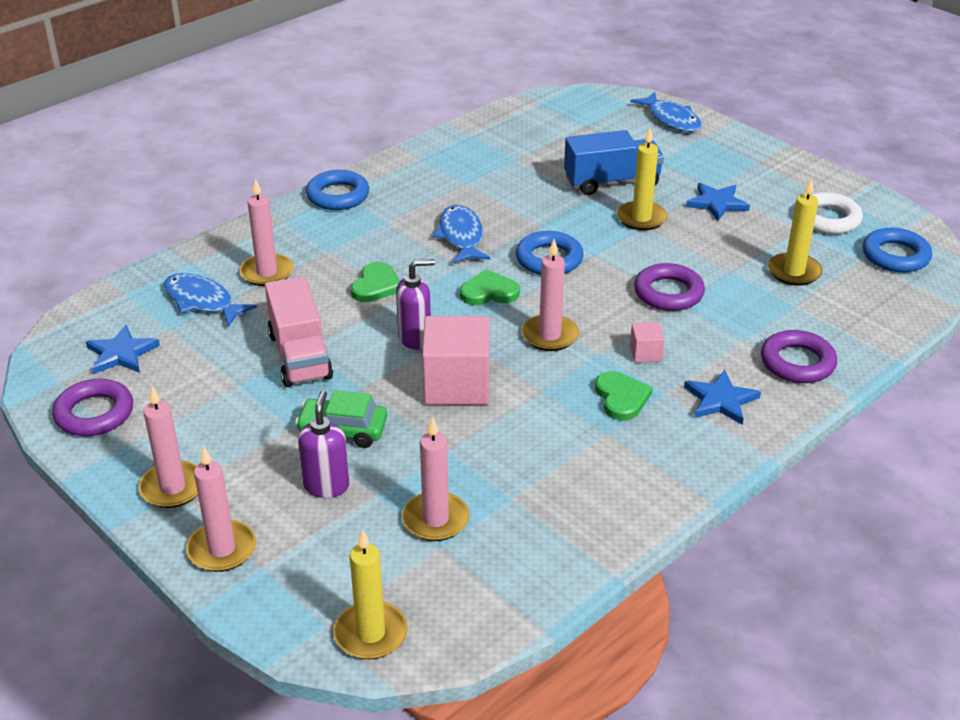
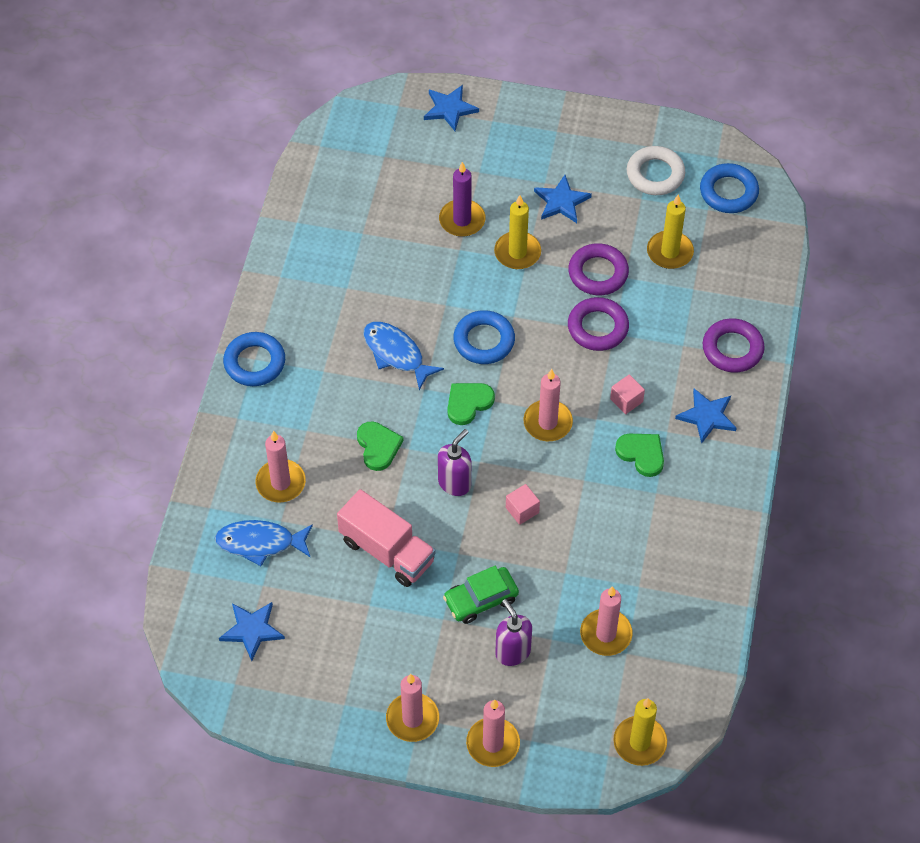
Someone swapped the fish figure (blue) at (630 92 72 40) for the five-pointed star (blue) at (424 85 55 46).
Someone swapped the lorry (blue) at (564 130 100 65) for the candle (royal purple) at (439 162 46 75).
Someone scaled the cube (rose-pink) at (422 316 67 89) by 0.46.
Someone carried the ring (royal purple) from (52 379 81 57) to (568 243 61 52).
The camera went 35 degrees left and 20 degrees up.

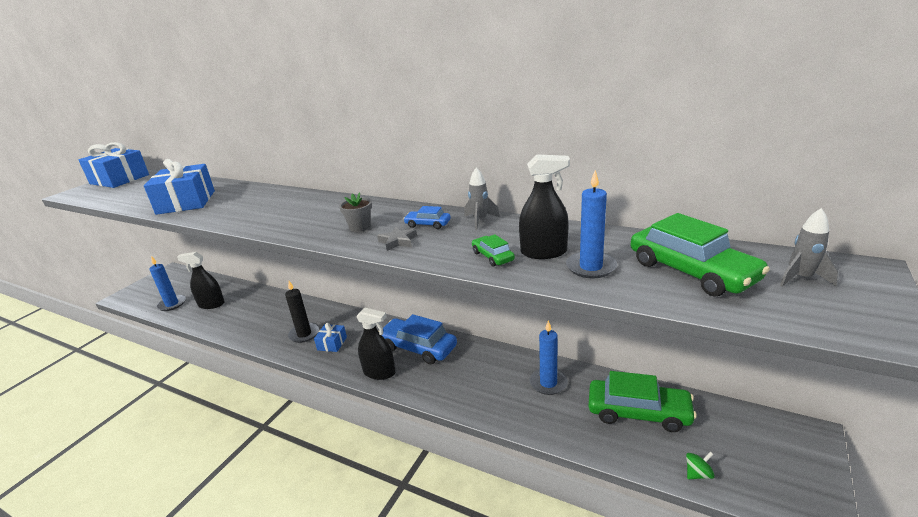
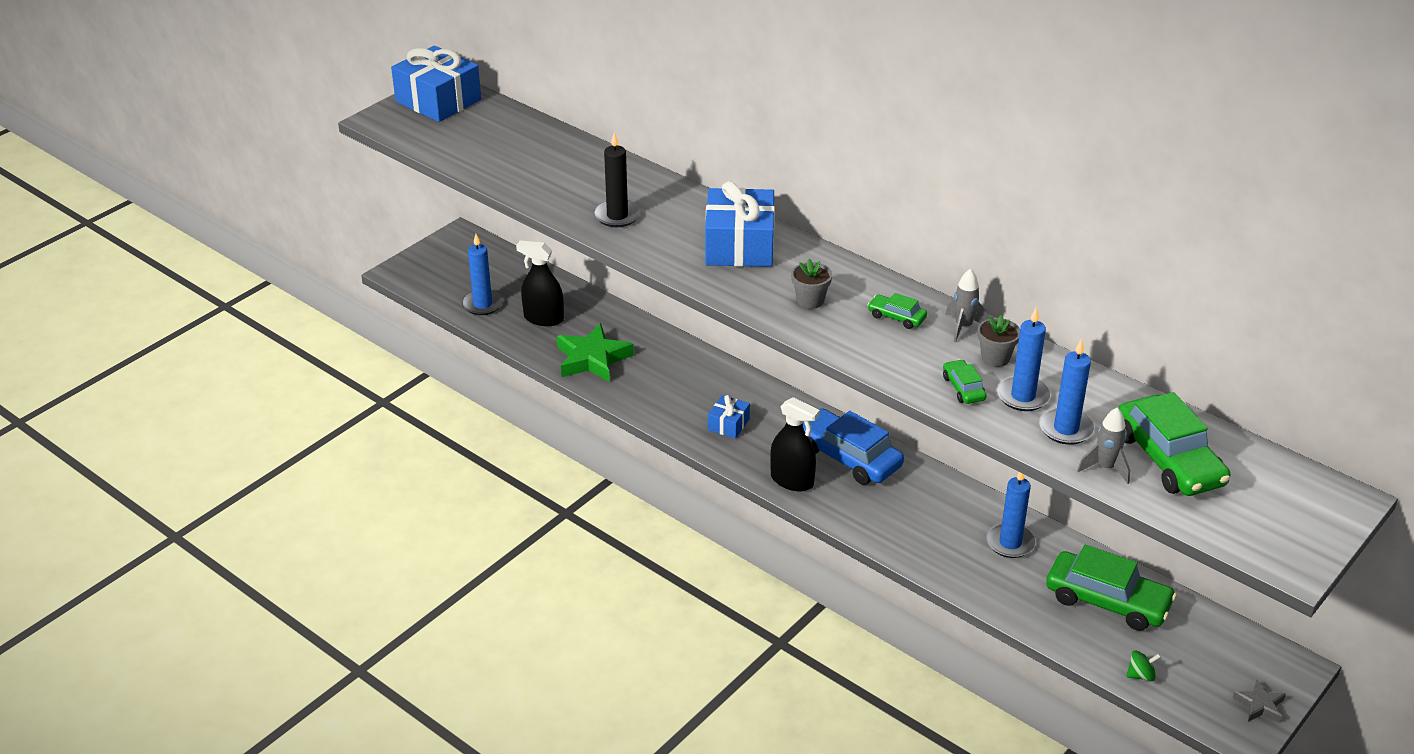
Someone swapped the spray bottle (black) at (519 154 51 105) for the candle (blue) at (997 307 54 104).
Someone carried the gift (blue) from (144 159 71 56) to (705 181 70 86).
Someone repainted the toy car (blue) at (403 206 48 23), which became the toy car (green) at (868 293 59 36).
Someone carried the rocket (grey) from (780 208 58 79) to (1077 407 53 77).
Someone carried the five-pointed star (grey) from (377 227 40 24) to (1233 679 53 44).
Someone carried the candle (black) from (285 281 35 62) to (594 132 47 95).
Someone put down the potted plant (grey) at (978 315 42 52).
Someone put down the five-pointed star (green) at (557 323 77 59).
The camera went 10 degrees right and 10 degrees up.

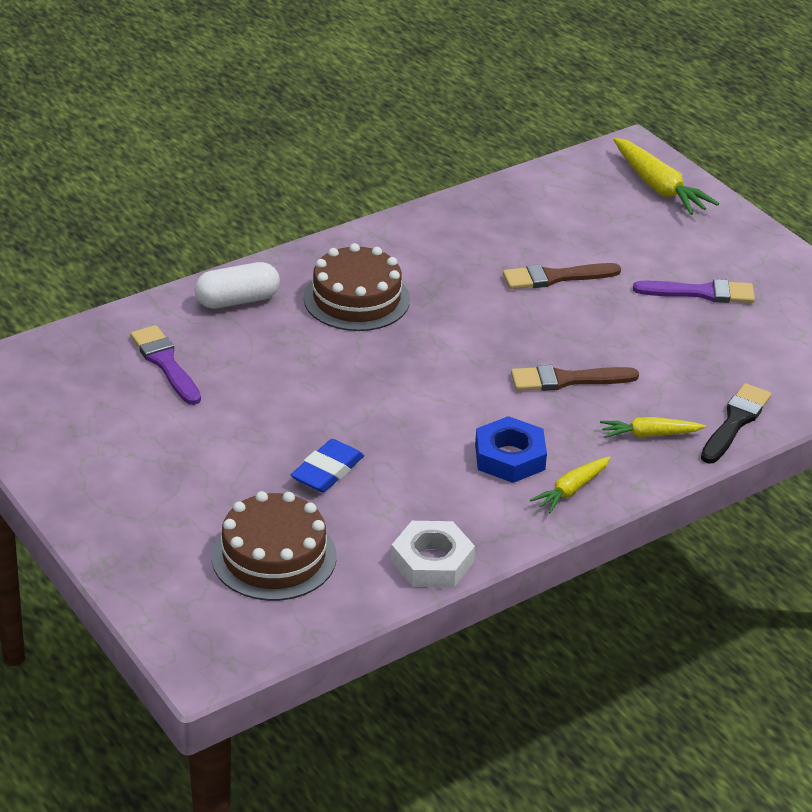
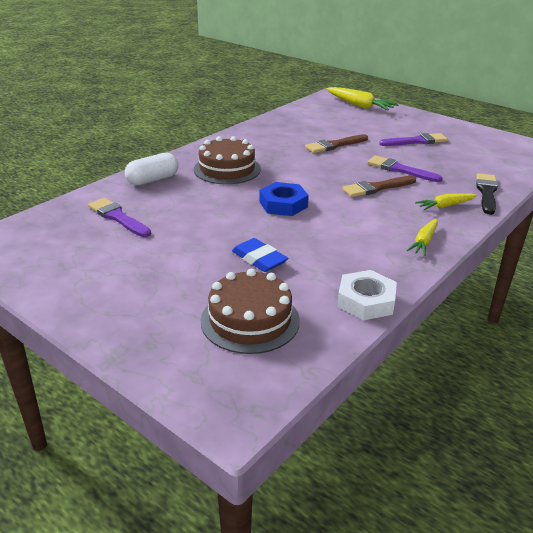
Someone carried the hex nut (blue) from (475 416 72 67) to (259 182 50 34).
Someone rotated the pencil eraser (blue) at (291 439 73 53) by 60 degrees counterclockwise.
Someone put down the brush (royal purple) at (367 156 75 26).
The camera went 15 degrees left and 5 degrees down.

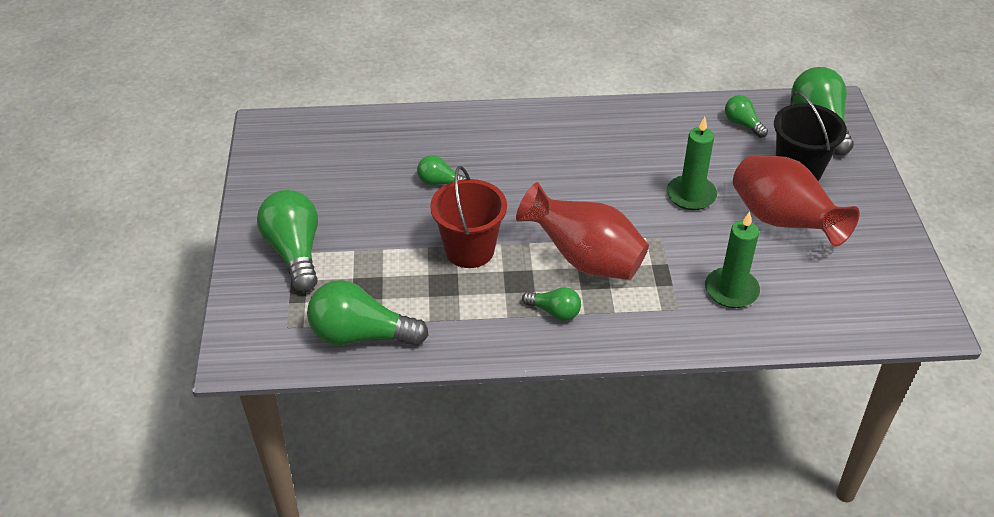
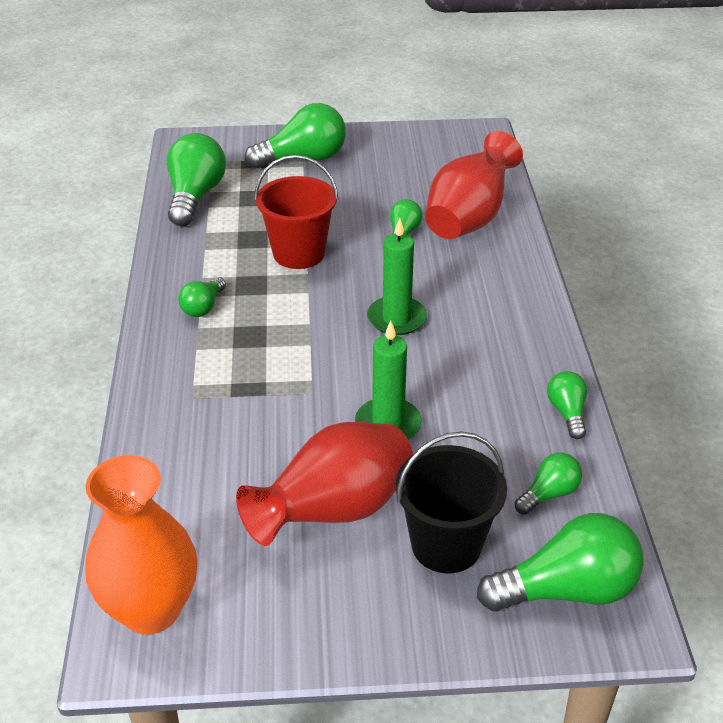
Someone carried the flower vase (crimson) from (516 182 133 98) to (425 131 98 108).
Someone carried the candle (green) from (705 211 55 97) to (367 218 60 117).
Someone put down the light bulb (green) at (547 371 40 68).
Someone put down the flower vase (orange) at (85 455 112 180).
The camera went 90 degrees right and 5 degrees down.

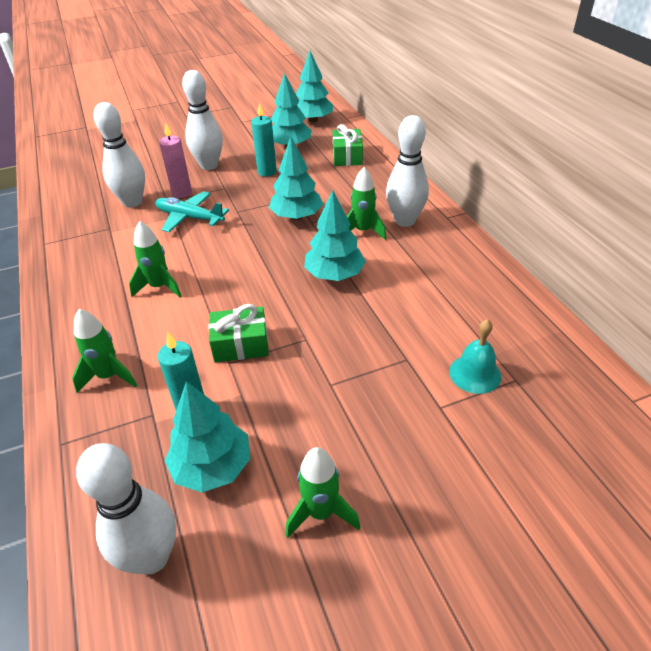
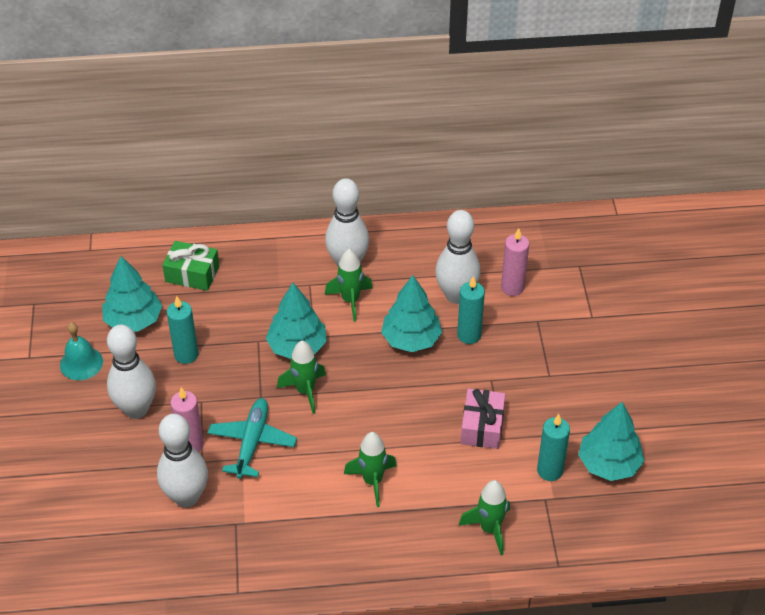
Someone took away the tree (turquoise) at (296 51 37 71).
Someone rotated the toy plane (turquoise) at (155 191 74 41) by 150 degrees clockwise.
Someone repainted the gift (green) at (209 304 60 58), which became the gift (rose-pink) at (461 389 44 60).
Someone carried the school bell (turquoise) from (449 319 52 75) to (60 322 43 58).
Someone carried the tenpin (pure white) from (76 443 100 131) to (435 210 45 94).
Someone carried the rocket (green) from (285 447 75 91) to (277 340 49 74).
Someone put down the candle (rose-pink) at (501 228 28 68).
Someone put down the candle (turquoise) at (457 276 28 68).
The camera went 75 degrees left and 5 degrees up.

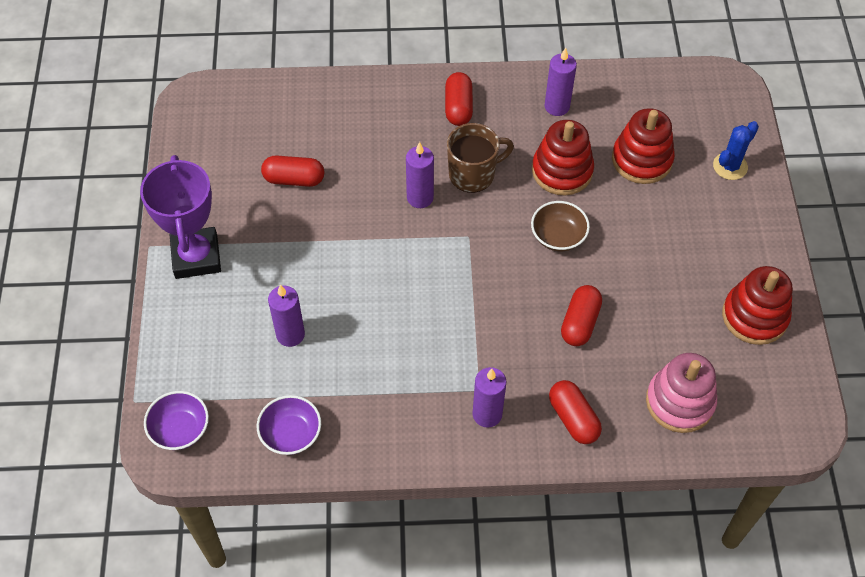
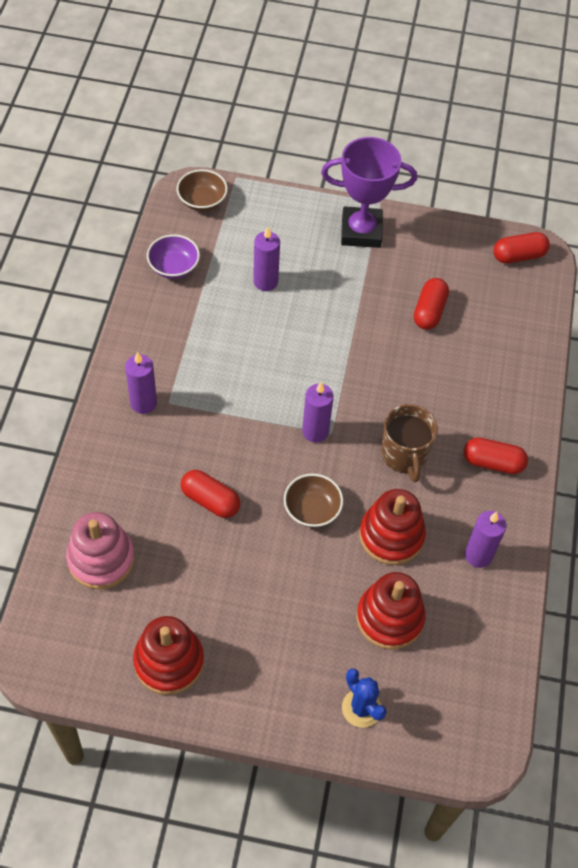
Someone carried the candle (royal purple) from (406 142 28 66) to (302 382 32 61).
Someone carried the pill (crimson) from (549 380 53 64) to (493 232 57 32).
Someone repainted the bowl (royal purple) at (144 391 65 59), which became the bowl (russet) at (176 169 52 42).
The camera went 100 degrees right and 0 degrees up.

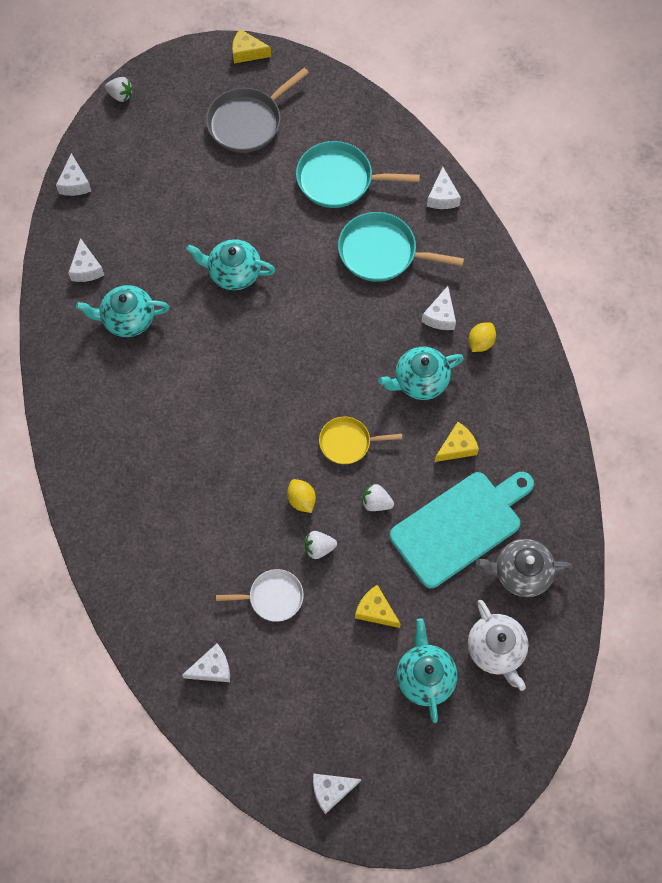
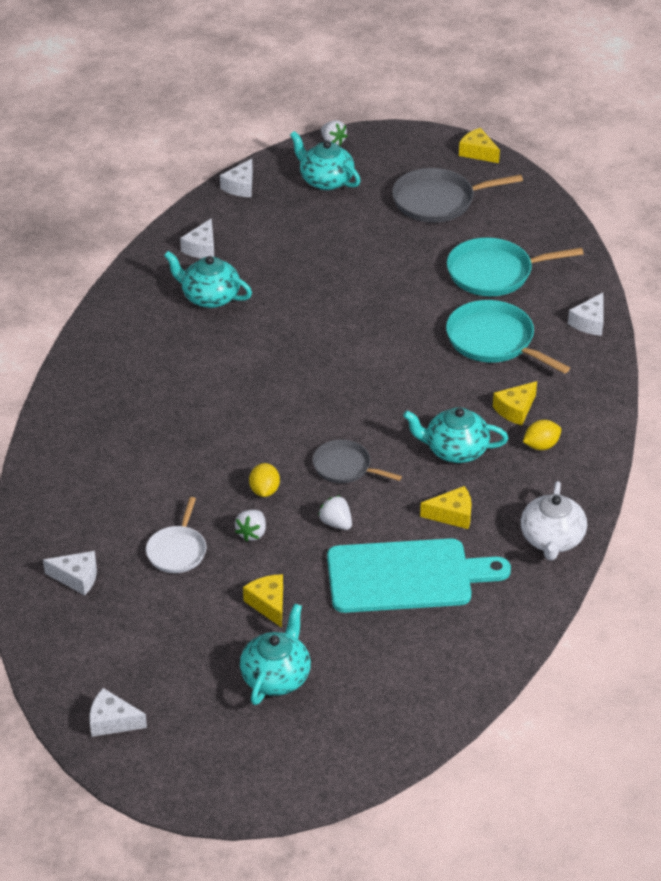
Someone rotated the frying pan (turquoise) at (296 141 124 67) by 45 degrees counterclockwise.
Someone carried the tea pot (turquoise) from (186 239 89 51) to (290 131 71 59).
Someone repainted the cheese (pure white) at (422 286 34 44), which became the cheese (bright yellow) at (493 381 44 44).
Someone repainted the frying pan (bright yellow) at (319 417 83 47), which became the frying pan (grey) at (313 440 89 43).
Someone rotated the strawberry (pure white) at (305 531 32 28) by 90 degrees counterclockwise.
Someone took away the tea pot (grey) at (476 539 97 58).
Someone rotated the frying pan (pure white) at (216 569 88 53) by 75 degrees clockwise.
Someone carried the tea pot (pure white) from (468 600 61 91) to (521 481 66 79).
The camera went 30 degrees right and 25 degrees down.

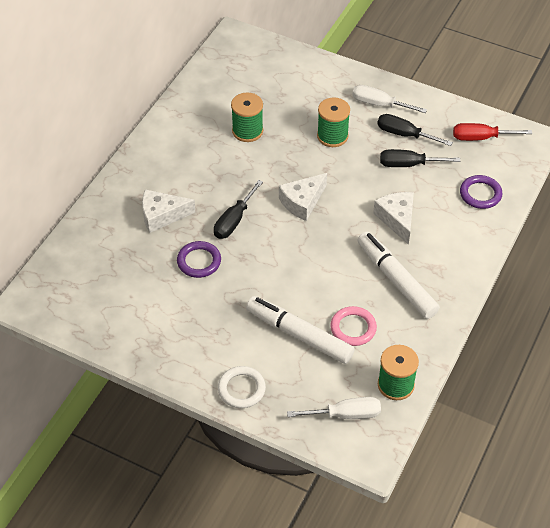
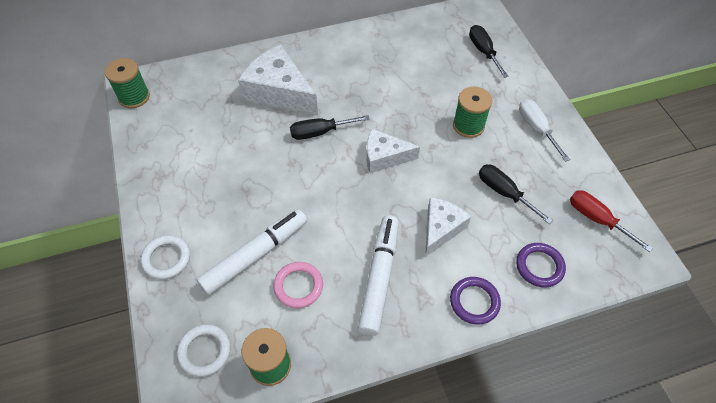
Someone carried the spool (green) from (231 92 32 50) to (105 58 45 50).
Someone carried the hand screwdriver (black) from (377 114 76 32) to (469 25 40 53).
Someone scaled the cheese (pure white) at (142 189 53 44) by 1.62.
Someone carried the ring (royal purple) from (177 241 44 37) to (450 277 51 48).
Someone rotated the marker pen (pure white) at (246 296 109 68) by 60 degrees clockwise.
Someone swapped the hand screwdriver (pure white) at (287 397 94 22) for the ring (pure white) at (177 324 54 53).
The camera went 45 degrees right and 5 degrees up.

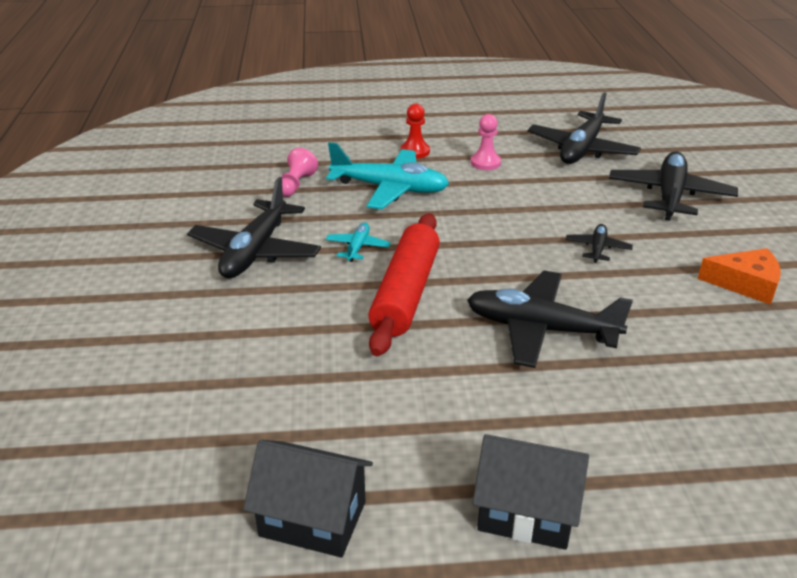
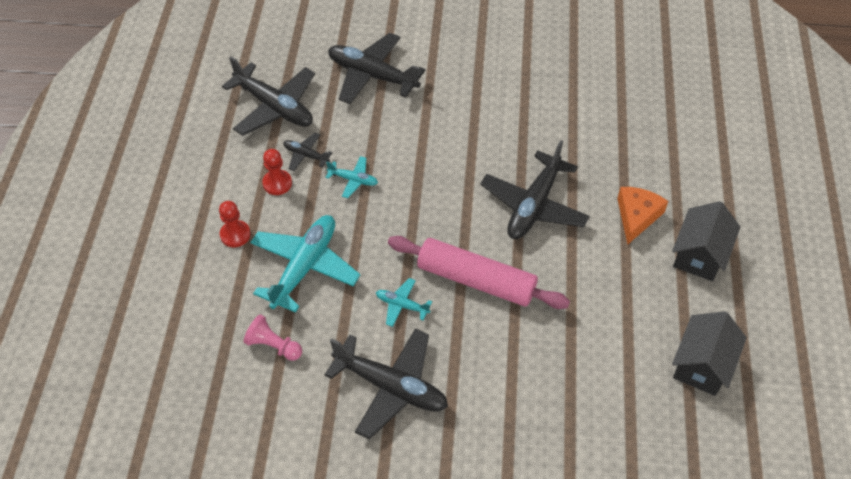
Someone repainted the game pawn (rose-pink) at (471 114 30 56), which became the game pawn (crimson) at (262 149 30 46).
Someone repainted the rolling pin (crimson) at (368 213 72 143), which became the rolling pin (rose-pink) at (388 236 182 73).
Someone carried the toy plane (black) from (566 224 67 39) to (283 133 50 38).
Someone carried the cheese (orange) from (698 248 83 57) to (617 187 51 57).
Someone put down the toy plane (turquoise) at (325 156 53 42).
The camera went 80 degrees left and 20 degrees up.

